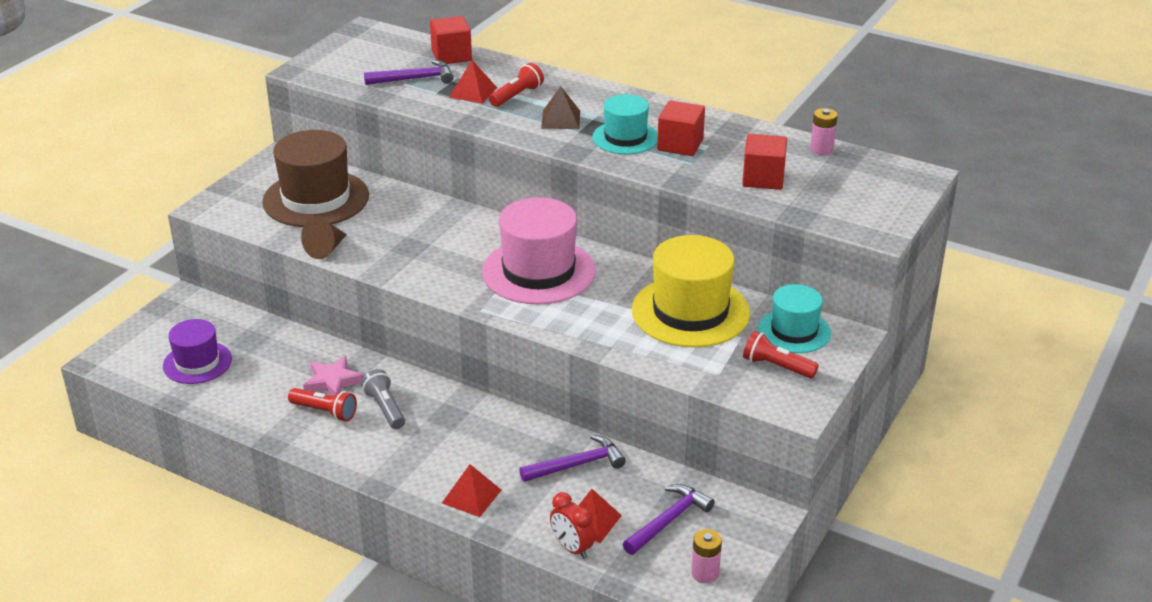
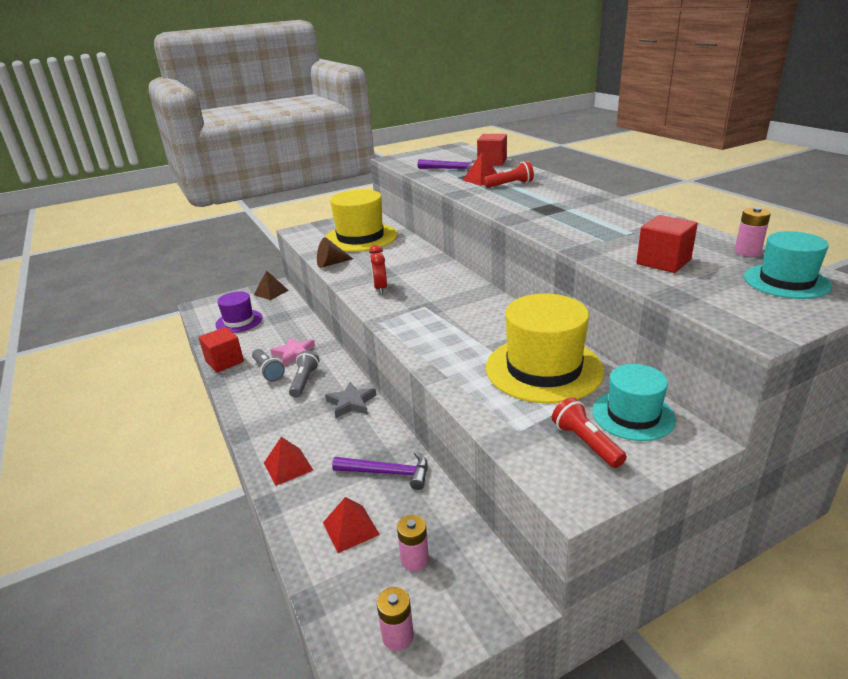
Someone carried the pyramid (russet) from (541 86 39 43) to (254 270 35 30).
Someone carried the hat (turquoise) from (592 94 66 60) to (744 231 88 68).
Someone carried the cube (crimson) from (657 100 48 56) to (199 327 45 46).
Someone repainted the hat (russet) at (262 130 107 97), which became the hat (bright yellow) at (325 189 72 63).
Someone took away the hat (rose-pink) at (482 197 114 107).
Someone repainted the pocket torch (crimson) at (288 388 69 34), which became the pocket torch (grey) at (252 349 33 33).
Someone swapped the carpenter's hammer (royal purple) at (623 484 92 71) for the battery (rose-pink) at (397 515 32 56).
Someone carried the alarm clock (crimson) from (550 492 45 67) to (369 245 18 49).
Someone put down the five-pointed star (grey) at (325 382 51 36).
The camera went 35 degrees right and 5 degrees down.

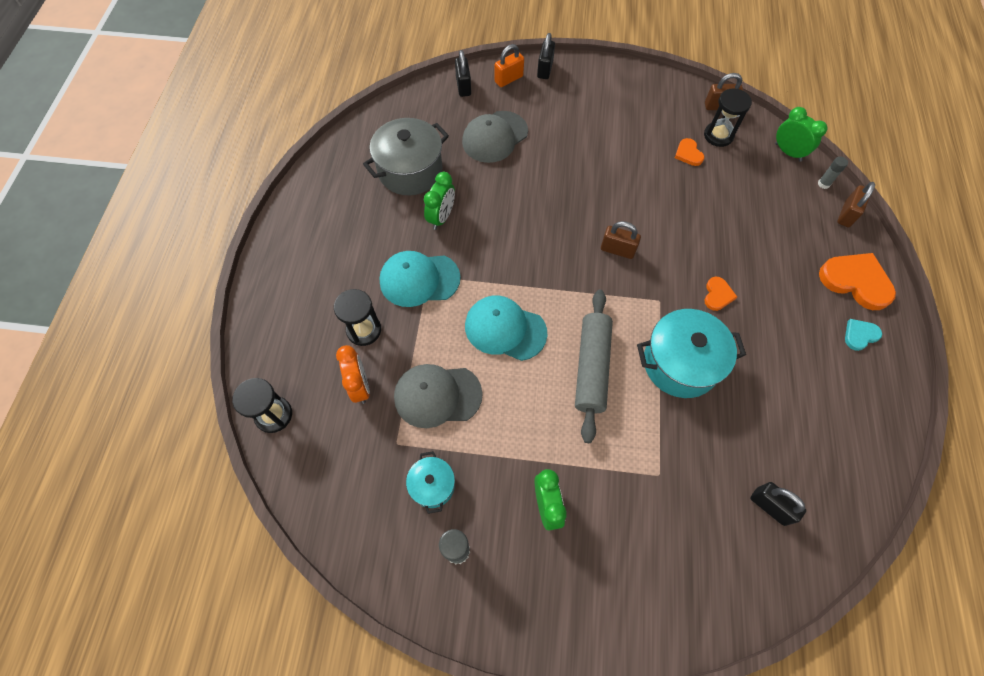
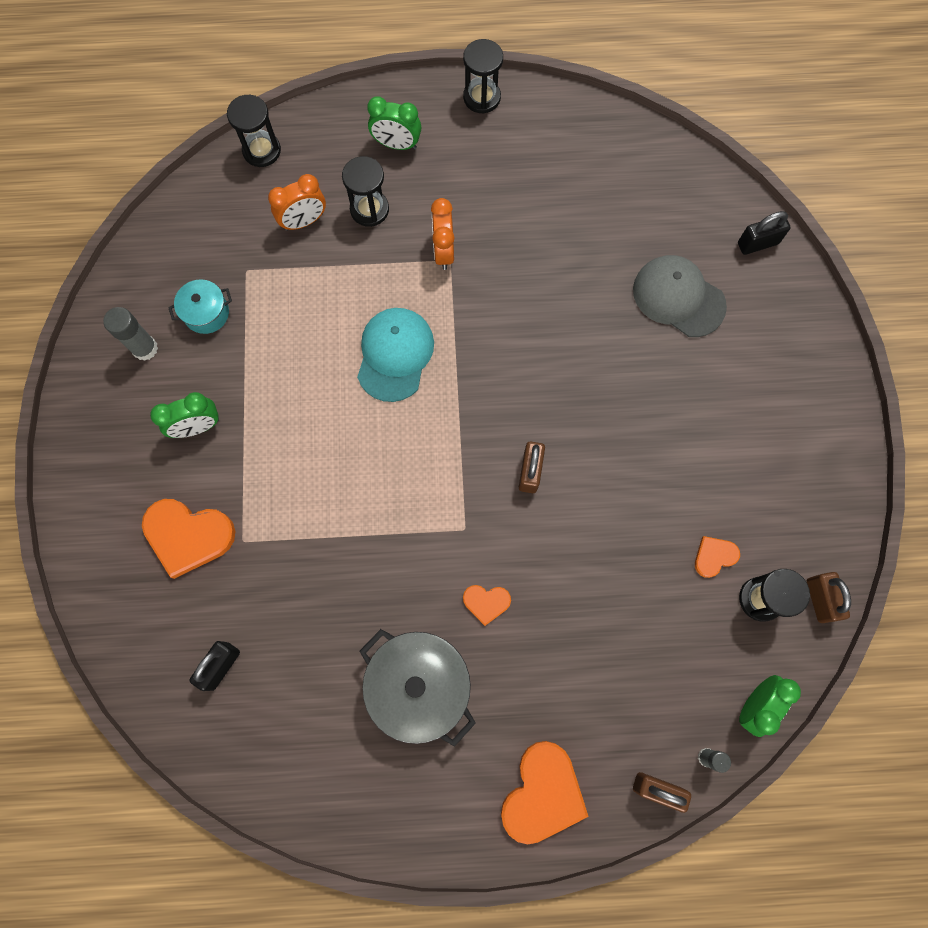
Someone took away the small lock (black) at (537 33 18 46).
Someone took away the small lock (orange) at (495 44 29 43).
Someone carried the stockpot (grey) from (363 118 86 77) to (360 629 116 118).
Someone carried the alarm clock (green) from (424 172 31 58) to (367 96 54 54).
Someone swapped the peaked cap (turquoise) at (379 251 81 56) for the alarm clock (orange) at (431 198 23 72).
Someone took away the rolling pin (grey) at (575 290 38 153).
Someone took away the stockpot (turquoise) at (637 309 109 89).
Someone took away the love heart (turquoise) at (845 319 37 32).
Someone took away the peaked cap (grey) at (394 364 89 64).
Someone put down the sand timer (black) at (463 39 40 75).
Someone put down the love heart (orange) at (142 499 94 80).
The camera went 80 degrees right and 10 degrees up.

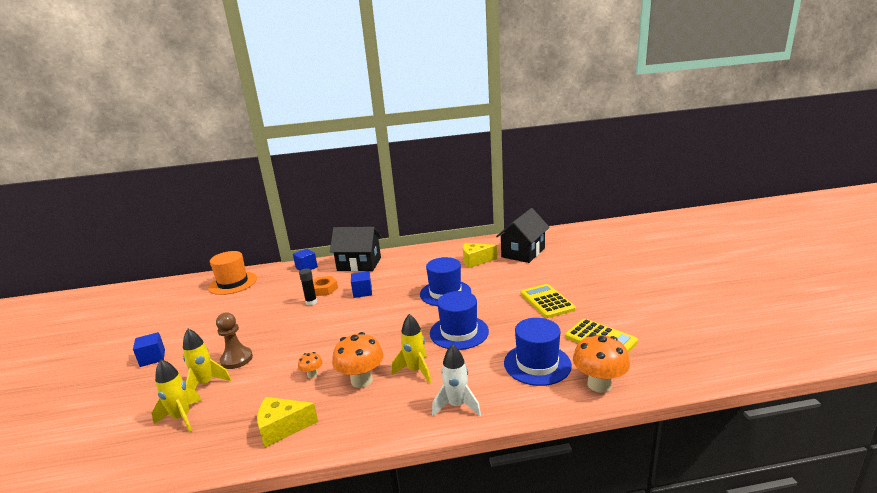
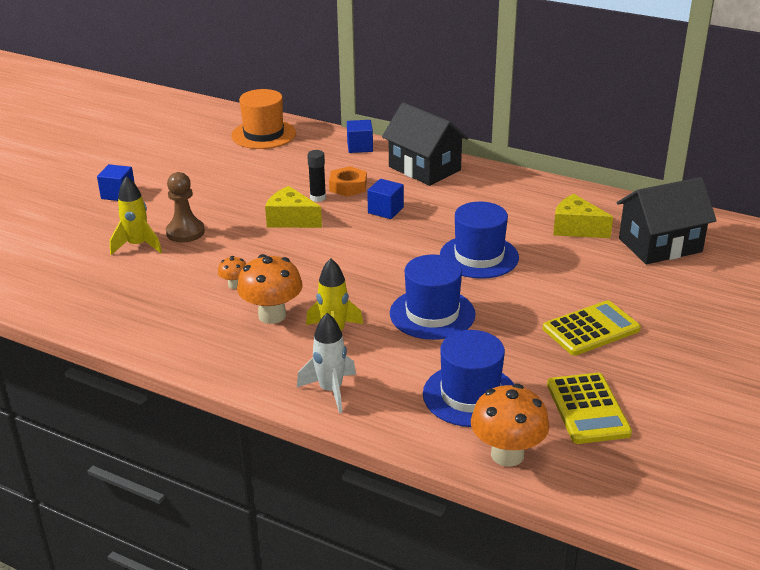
Someone rotated the pocket calculator (bright yellow) at (521 284 55 34) by 45 degrees clockwise.
Someone took away the rocket (bright yellow) at (152 359 50 73).
Someone carried the cheese (bright yellow) from (257 397 61 51) to (265 186 57 42).
The camera went 35 degrees right and 10 degrees up.

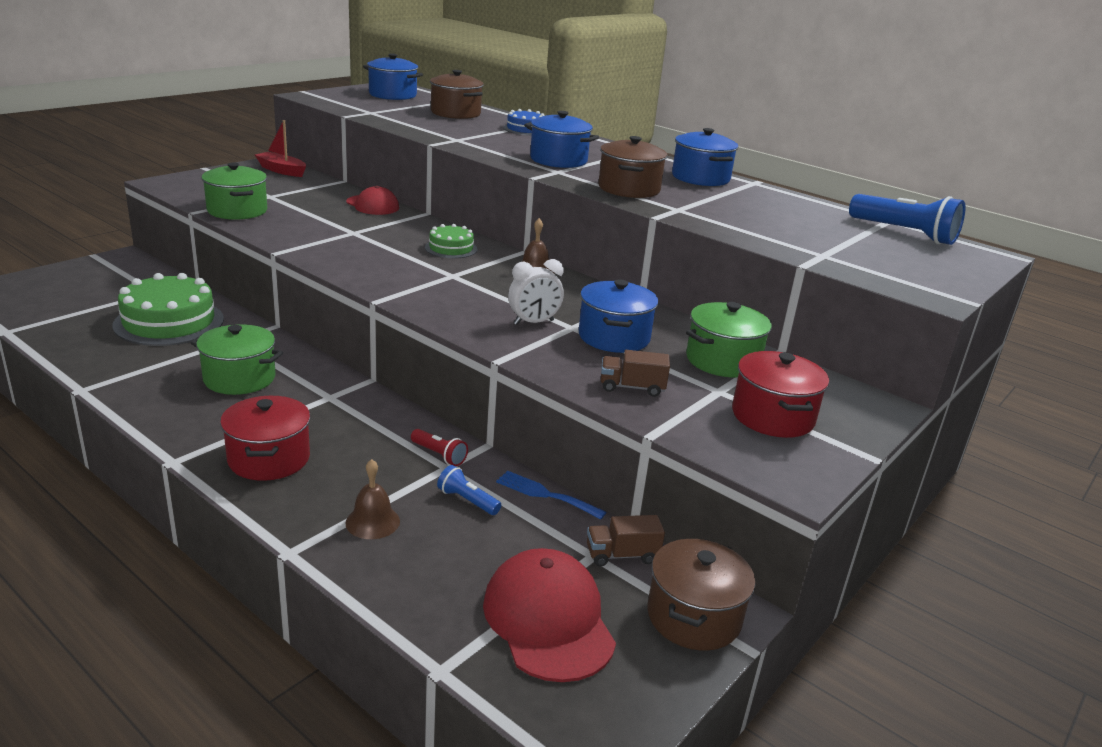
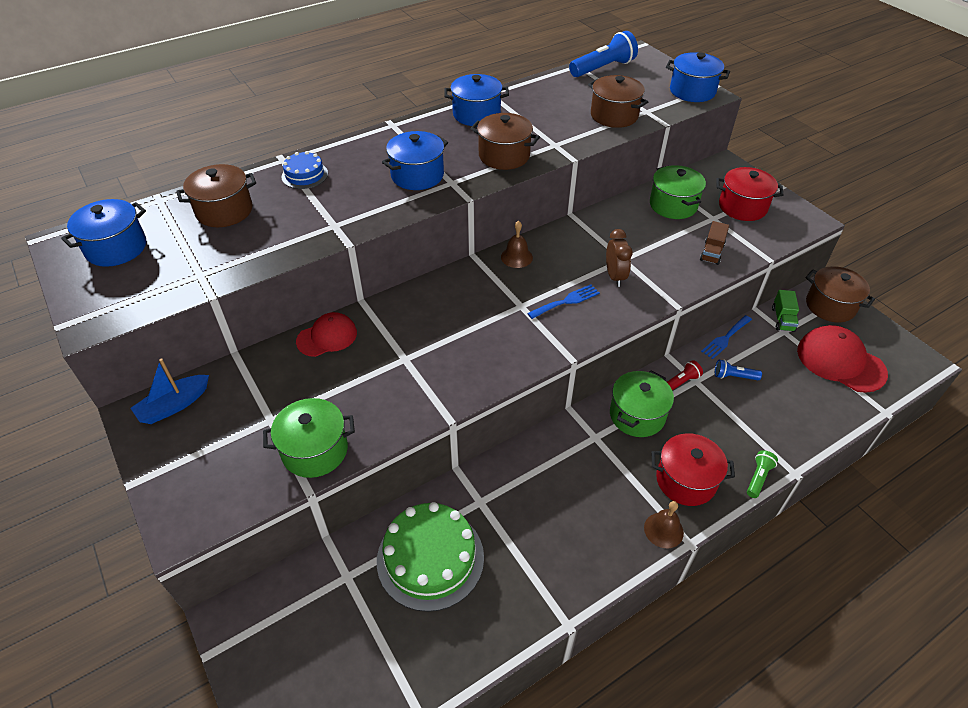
Someone repainted the sailboat (crimson) at (255 120 51 57), which became the sailboat (blue) at (131 358 78 66).
Someone took away the cake (green) at (425 224 52 35).
Someone repainted the alarm clock (pure white) at (508 259 56 66), which became the alarm clock (russet) at (606 229 27 58).
Someone carried the stockpot (blue) from (579 280 80 73) to (666 52 64 50).
Someone carried the stockpot (green) from (190 324 93 71) to (610 371 64 66).
Someone carried the school bell (russet) from (345 459 55 80) to (644 501 40 47).
Someone rotated the pocket torch (blue) at (437 465 64 50) by 45 degrees clockwise.
Someone repainted the lorry (russet) at (587 515 78 52), which became the lorry (green) at (772 290 27 42).
Someone rotated the peaked cap (crimson) at (483 548 133 134) by 45 degrees clockwise.
Someone put down the stockpot (russet) at (588 75 60 53).
Someone put down the fork (blue) at (527 284 73 35).
Someone put down the pocket torch (green) at (747 450 31 48).
The camera went 70 degrees left and 20 degrees up.

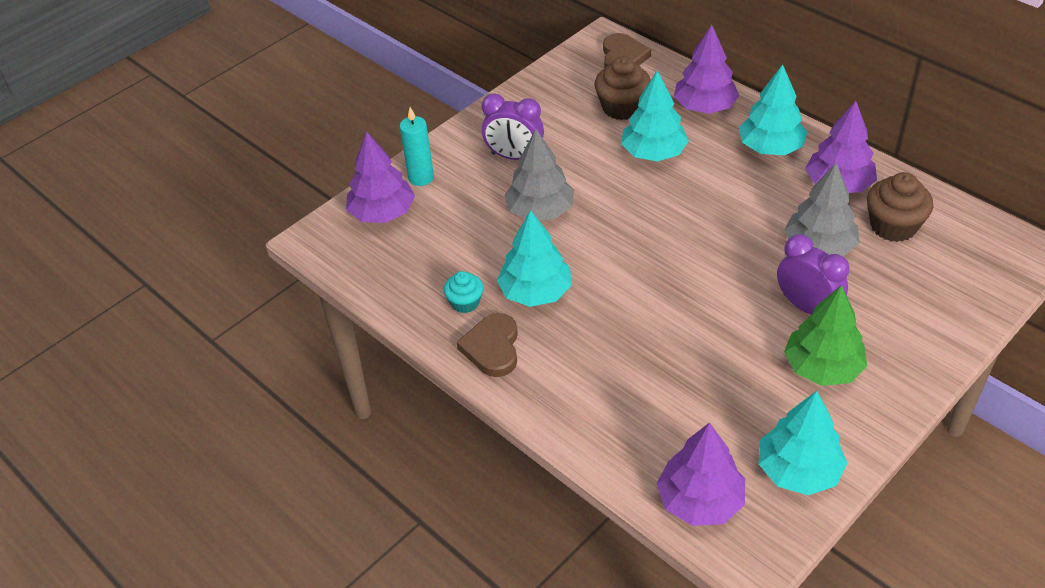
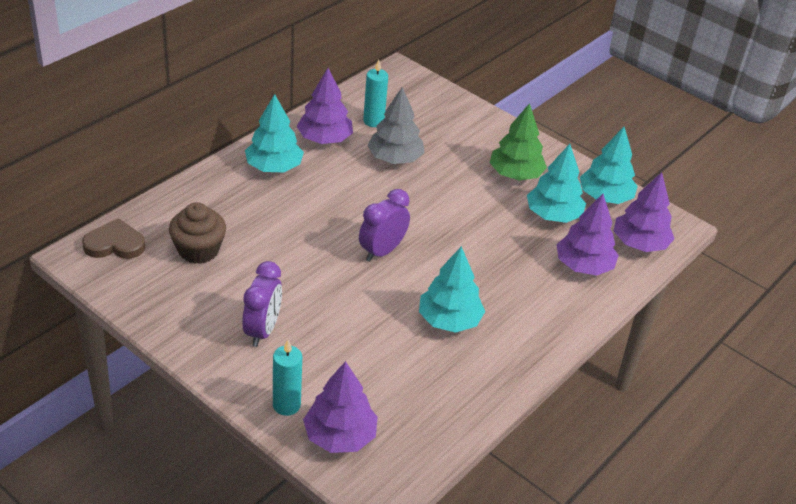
Someone carried the tree (royal purple) from (674 25 65 89) to (556 194 63 82).
Someone carried the tree (turquoise) from (621 70 68 91) to (527 144 59 79).
Someone took away the tree (grey) at (504 129 70 91).
Someone swapped the fairy cake (russet) at (867 172 66 70) for the candle (turquoise) at (363 60 25 67).
Someone carried the alarm clock (royal purple) from (777 234 72 81) to (359 189 51 73).
Someone took away the fairy cake (turquoise) at (444 271 39 42).
Someone took away the love heart (russet) at (457 313 61 64).
The camera went 100 degrees left and 5 degrees down.

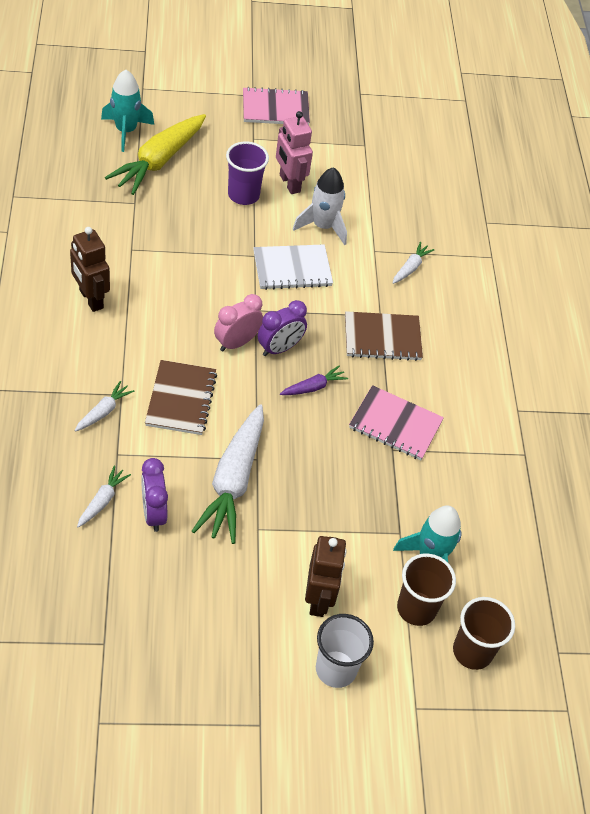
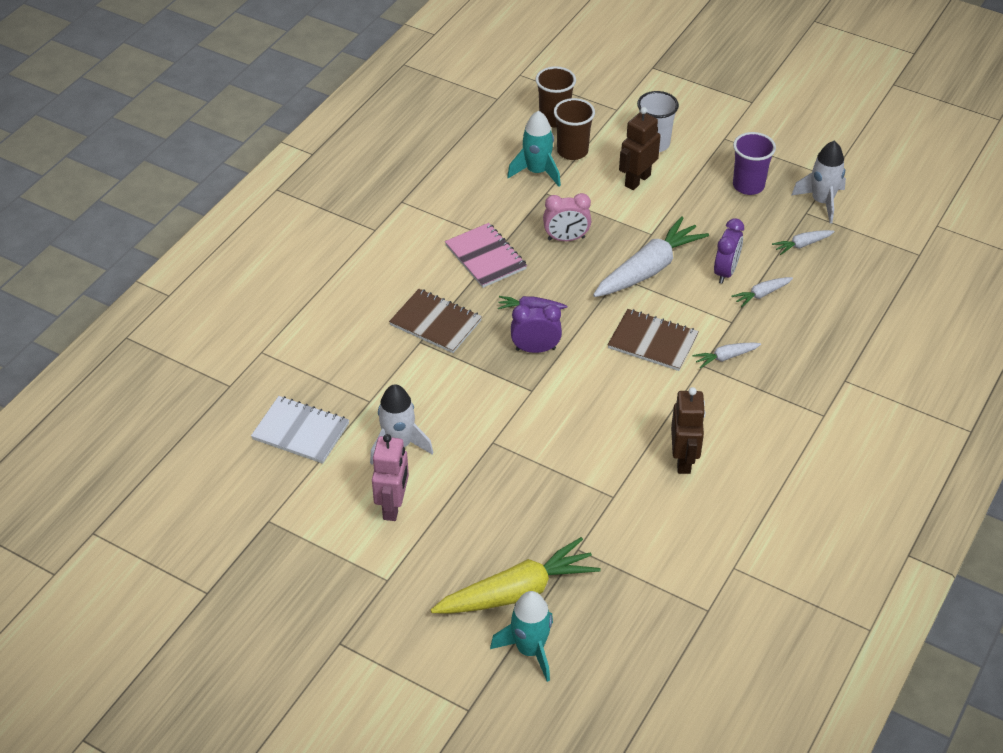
Someone took away the notebook (rose-pink) at (243 87 67 38).
Someone carried the tumbler (royal purple) from (226 141 43 64) to (733 132 43 63).
Someone carried the toy carrot (pure white) from (392 242 43 42) to (772 230 63 25).
Someone carried the notebook (pure white) from (253 244 80 46) to (251 396 98 68).
Someone carried the alarm clock (rose-pink) from (214 294 49 57) to (543 193 48 48).
Someone rotated the notebook (russet) at (145 360 72 75) by 75 degrees clockwise.
Someone put down the rocket (pure white) at (792 141 54 82).
The camera went 140 degrees left and 5 degrees down.

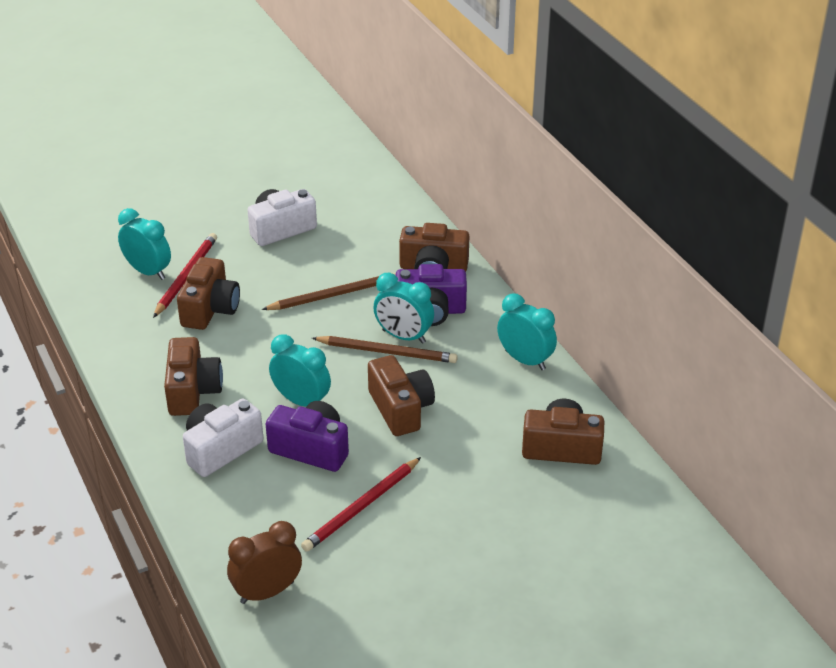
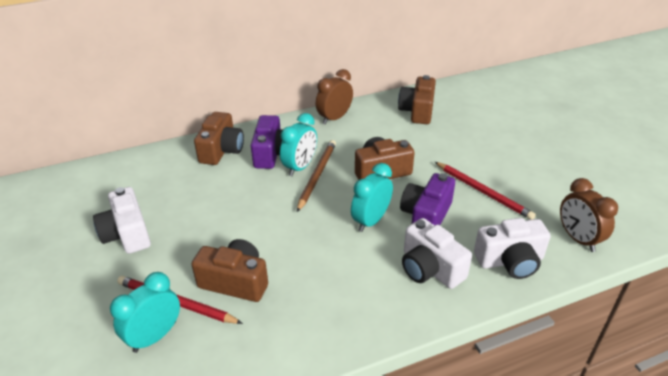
Someone took away the pencil (russet) at (262 273 134 37).
Someone repainted the alarm clock (turquoise) at (497 293 60 77), which became the alarm clock (russet) at (316 69 37 56).
Someone took away the compact camera (russet) at (164 337 59 79).
Someone put down the compact camera (pure white) at (474 218 77 61).
The camera went 85 degrees left and 0 degrees up.

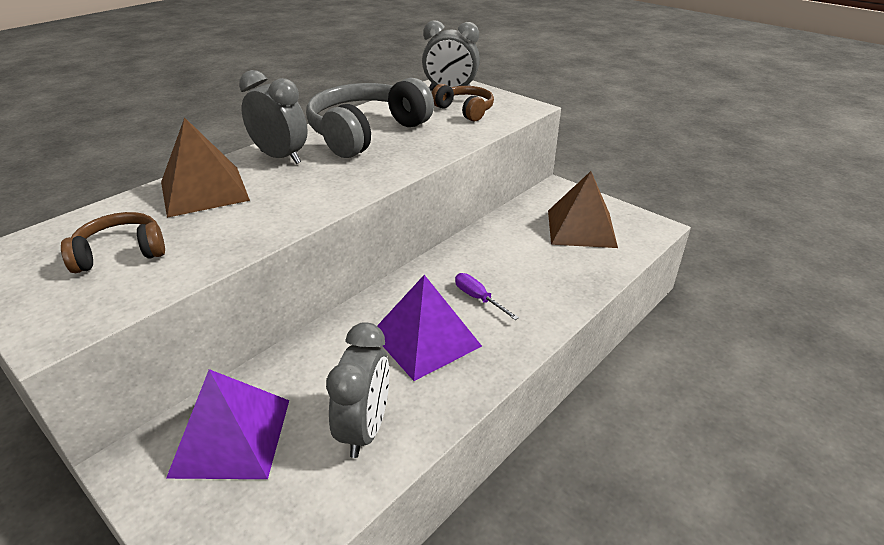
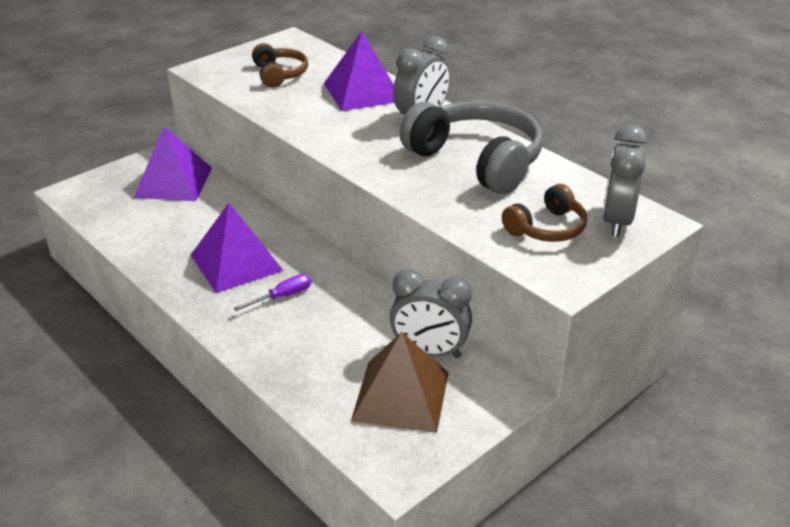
Someone repainted the pyramid (russet) at (161 117 89 101), which became the pyramid (royal purple) at (324 31 70 80).
Someone carried the alarm clock (grey) from (326 322 64 136) to (390 269 82 89).
The camera went 95 degrees right and 0 degrees up.

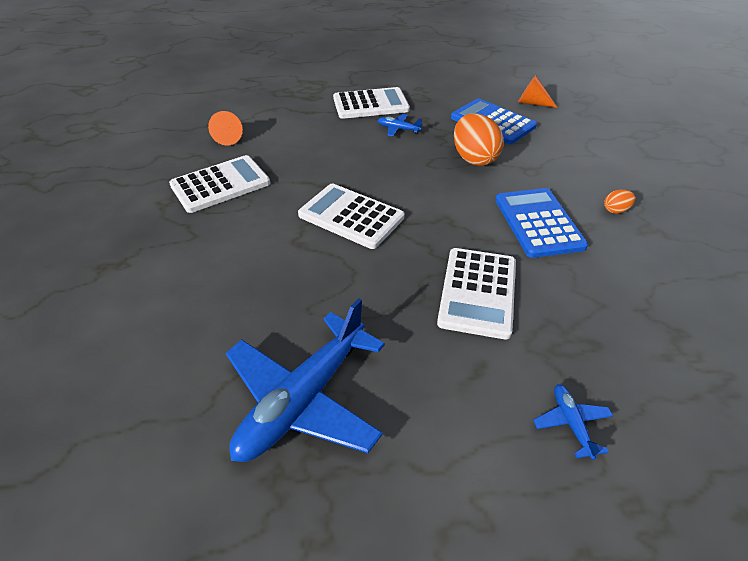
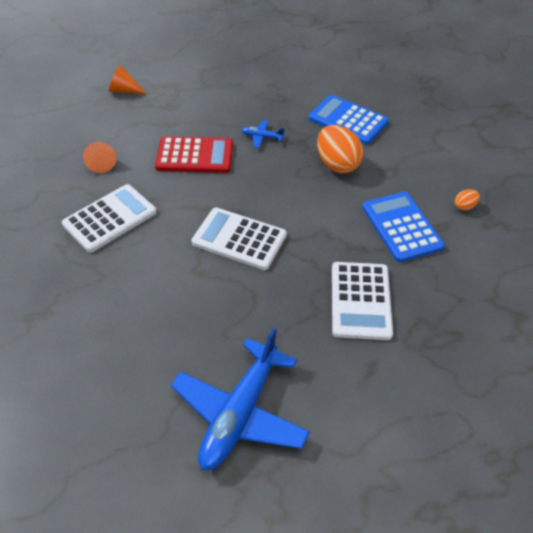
Someone carried the cone shape (orange) from (518 75 39 33) to (109 65 38 29).
Someone took away the pocket calculator (pure white) at (333 87 77 32).
Someone took away the toy plane (blue) at (533 384 80 76).
Someone put down the pocket calculator (crimson) at (155 136 78 37).
The camera went 10 degrees left and 5 degrees up.

